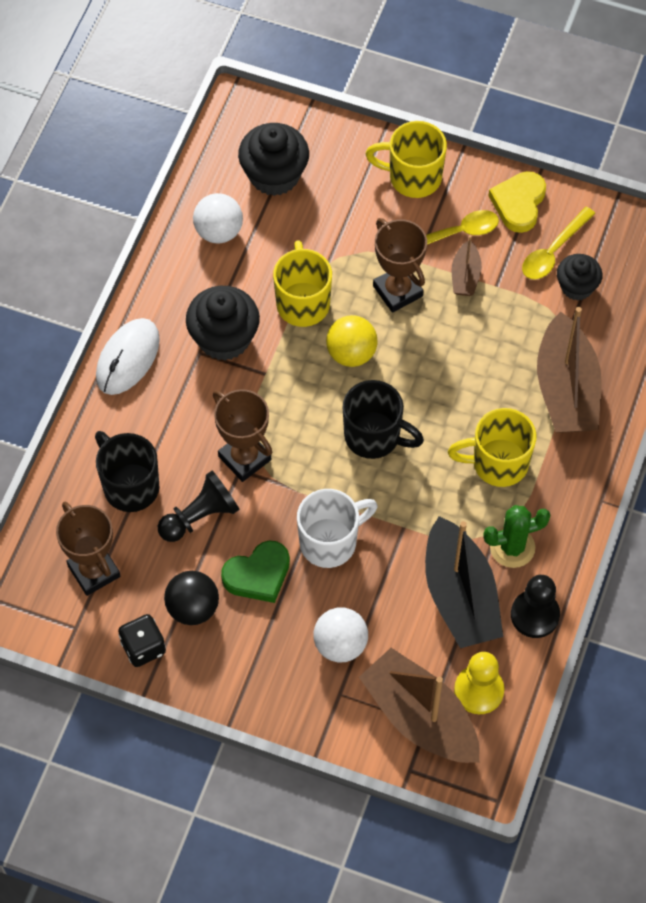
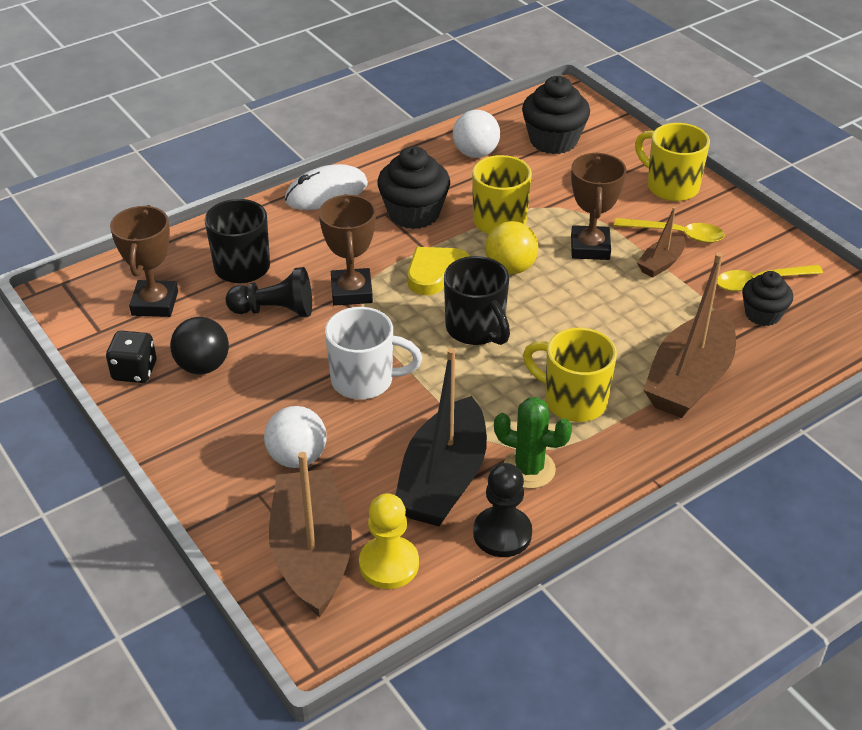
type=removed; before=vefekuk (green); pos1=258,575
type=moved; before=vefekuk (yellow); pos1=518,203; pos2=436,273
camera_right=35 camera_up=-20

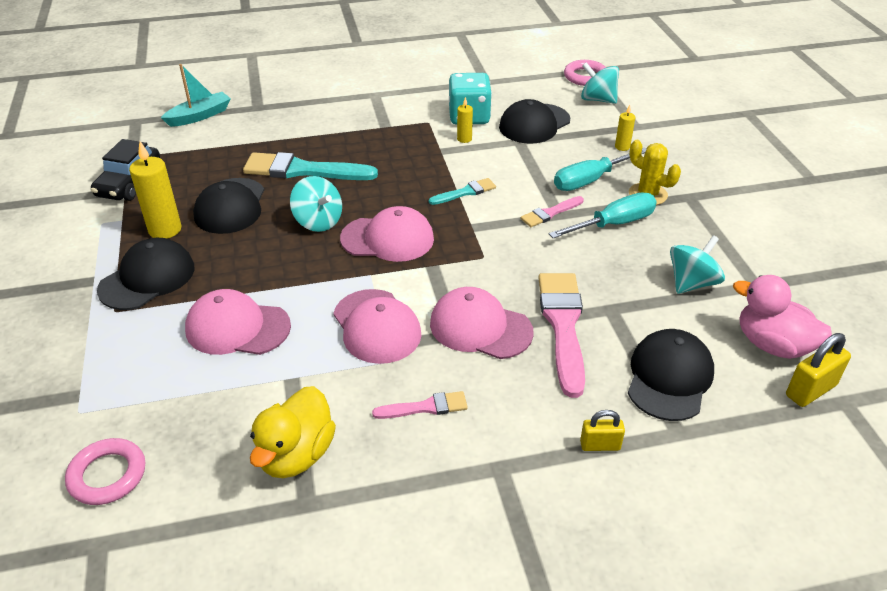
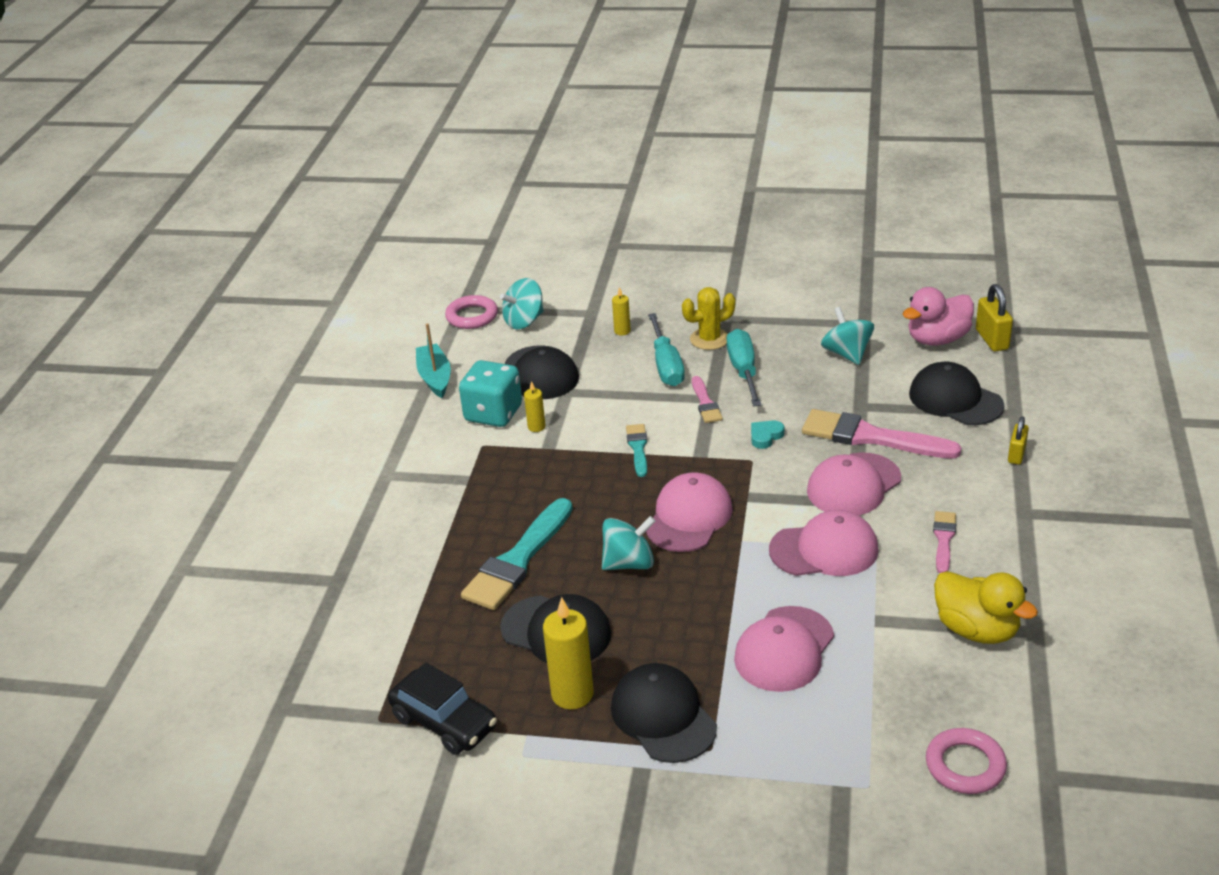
type=added; after=vefekuk (turquoise); pos2=765,436
type=moved; before=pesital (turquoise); pos1=199,116; pos2=435,377
camera_right=-65 camera_up=-5

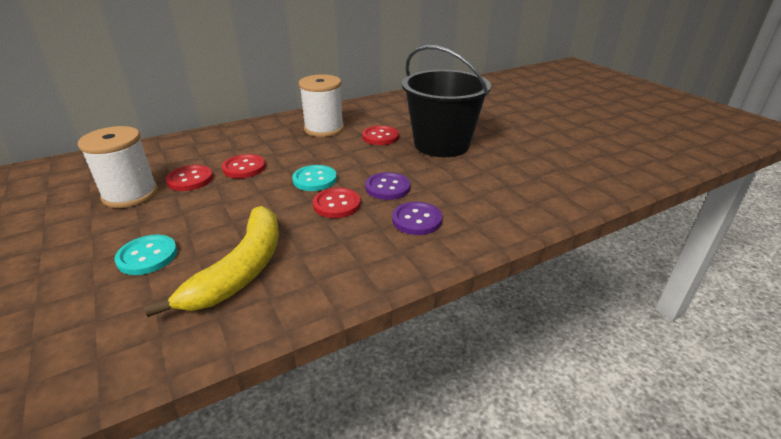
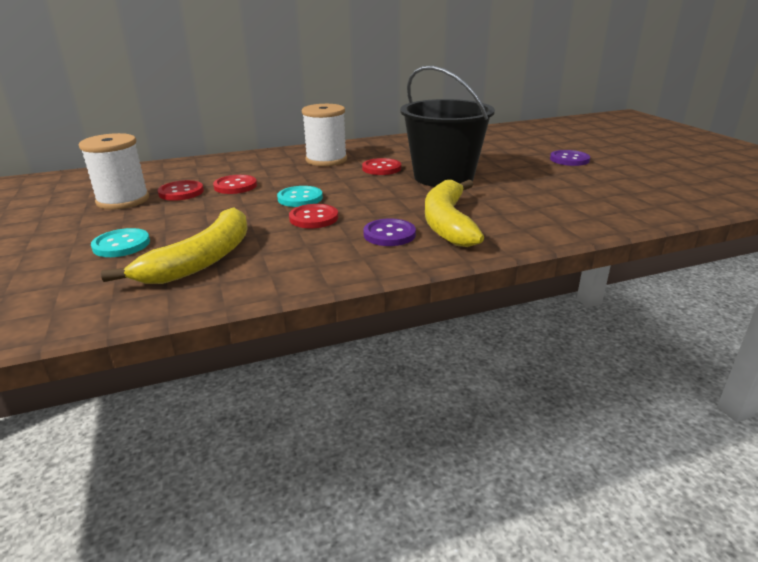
type=added; after=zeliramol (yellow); pos2=448,223
type=moved; before=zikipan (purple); pos1=387,187; pos2=569,159
camera_right=10 camera_up=-5

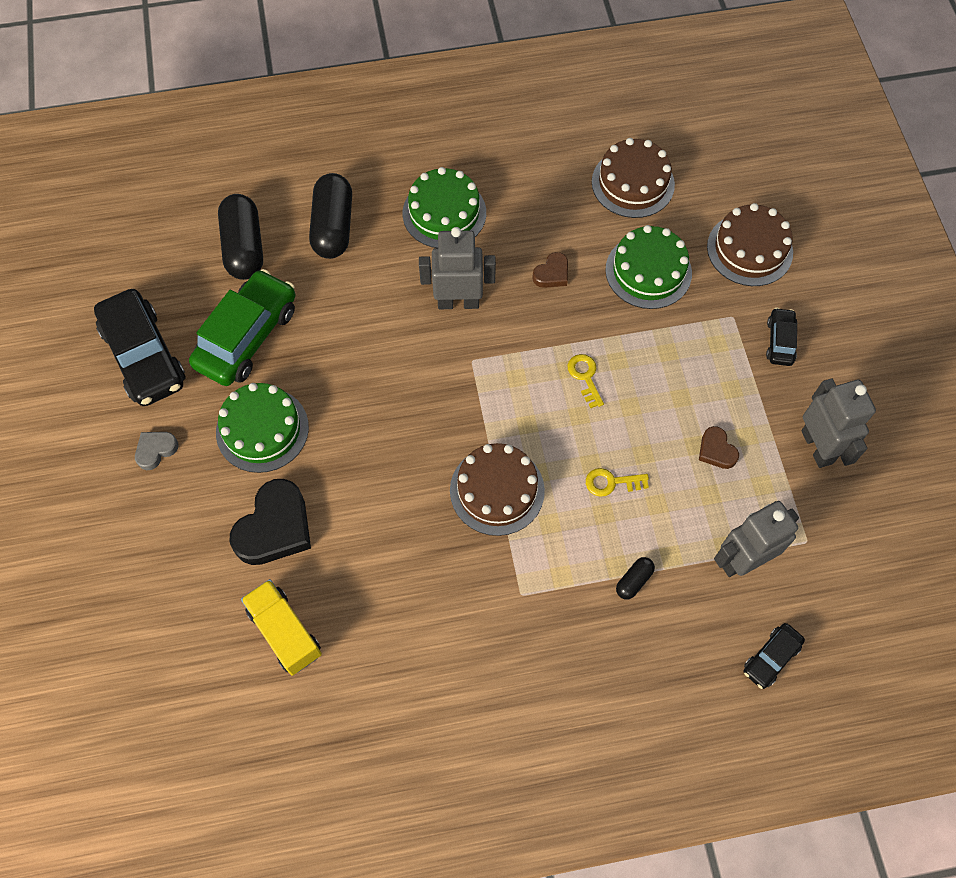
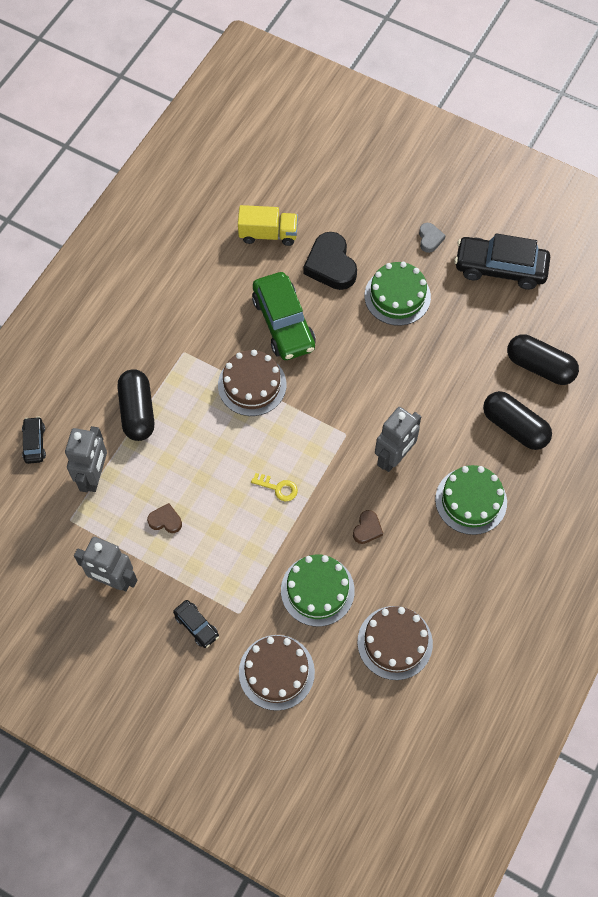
type=removed; before=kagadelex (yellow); pos1=611,482
type=moved; before=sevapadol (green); pos1=247,336; pos2=283,323
type=turned; before=vefekuk (brown); pos1=552,274; pos2=367,529; turn=-150
type=resized; before=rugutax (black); pos1=634,581; pos2=137,411; scale=2.16
camera_right=130 camera_up=0

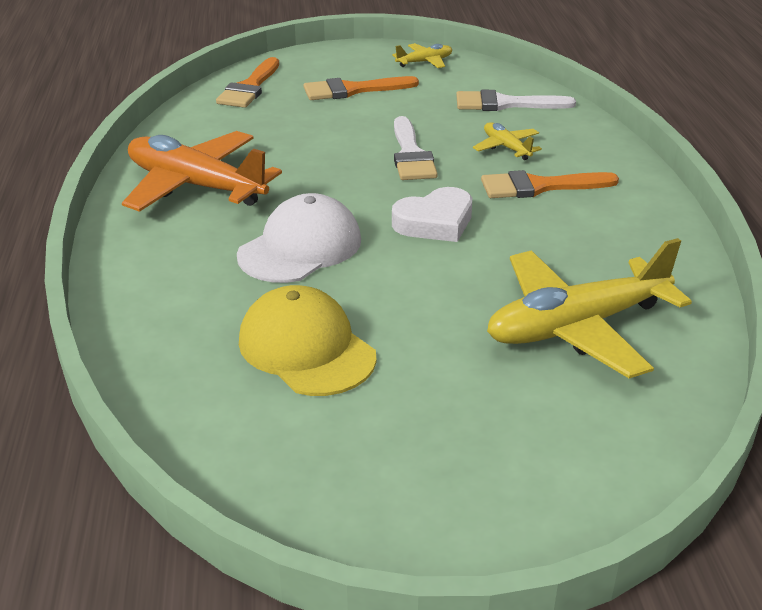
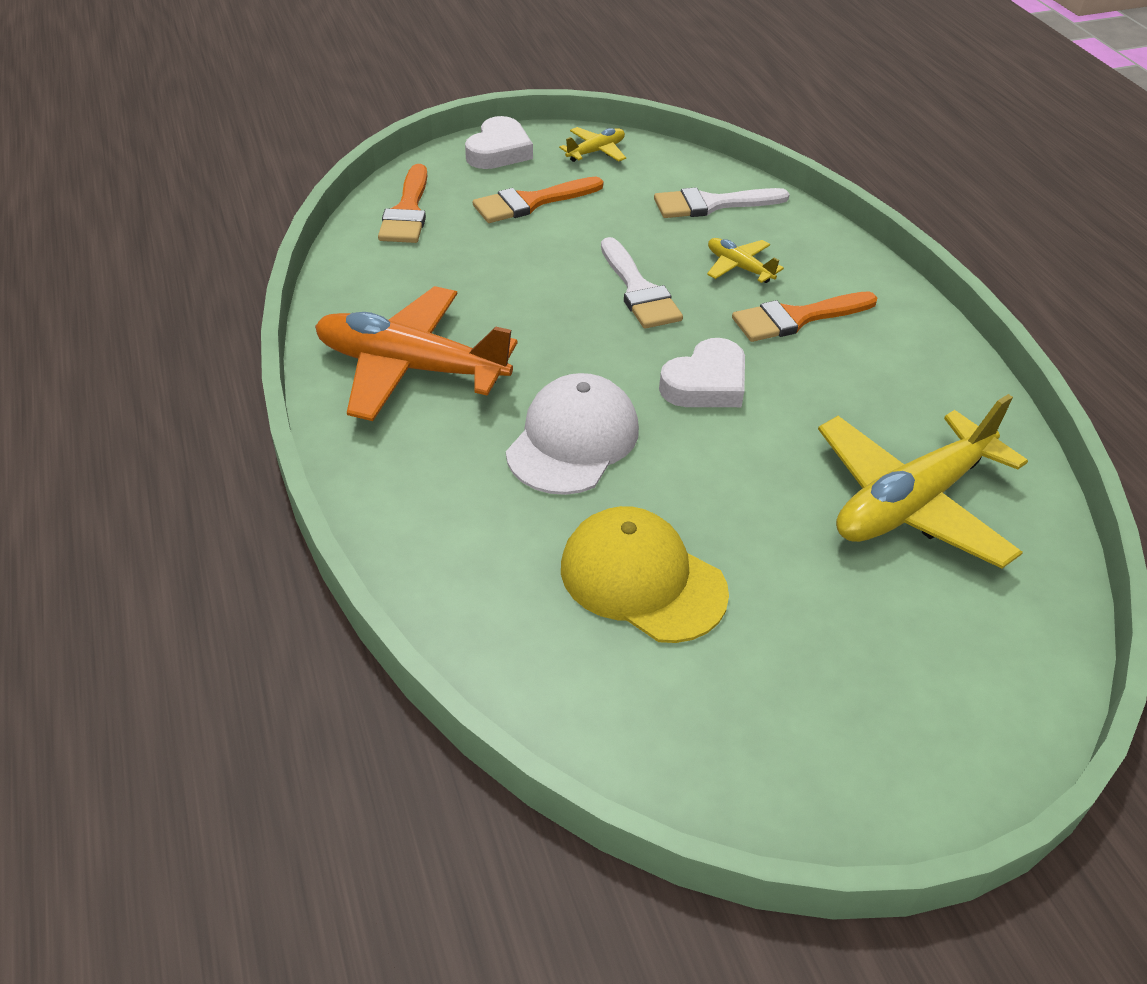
type=added; after=vefekuk (white); pos2=499,151
camera_right=-15 camera_up=10

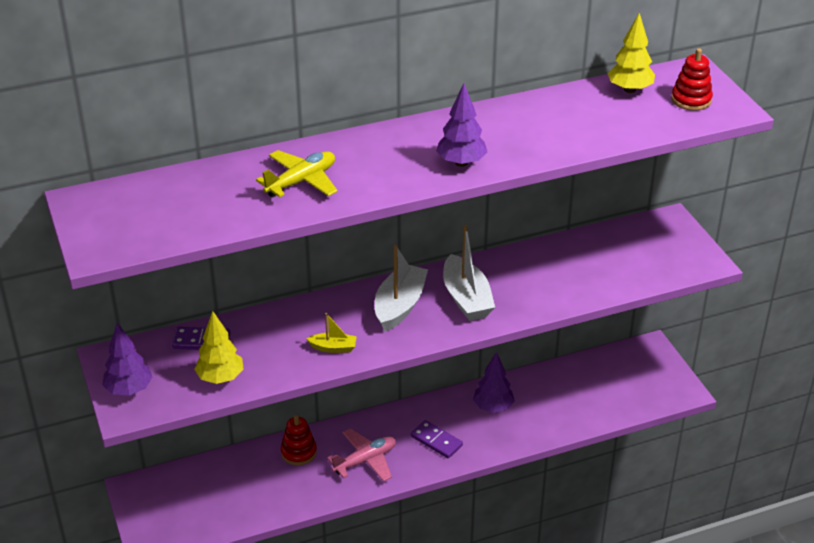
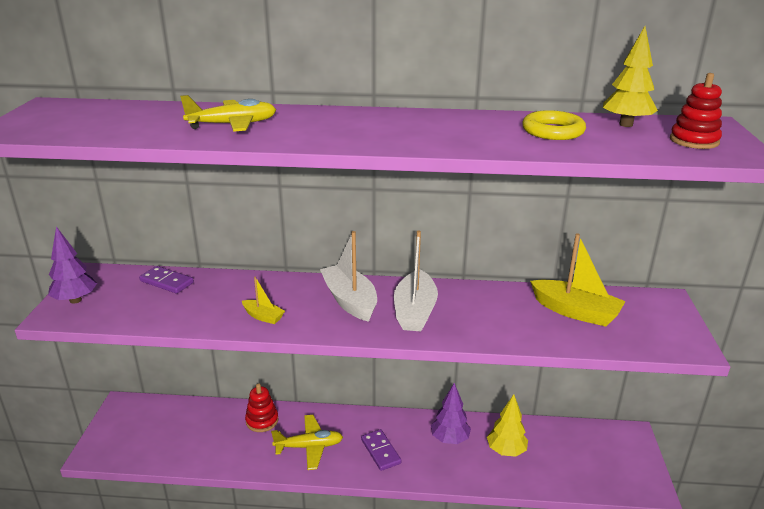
type=removed; before=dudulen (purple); pos1=461,163
type=added; after=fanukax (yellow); pos2=553,131
type=added; after=pesital (yellow); pos2=575,312
type=moved; before=dudulen (yellow); pos1=220,378; pos2=506,451
type=recoloured; before=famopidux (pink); after=famopidux (yellow); pos1=365,460; pos2=309,447
type=turned; before=pesital (white); pos1=400,306; pos2=350,301; turn=-75
camera_right=25 camera_up=-10

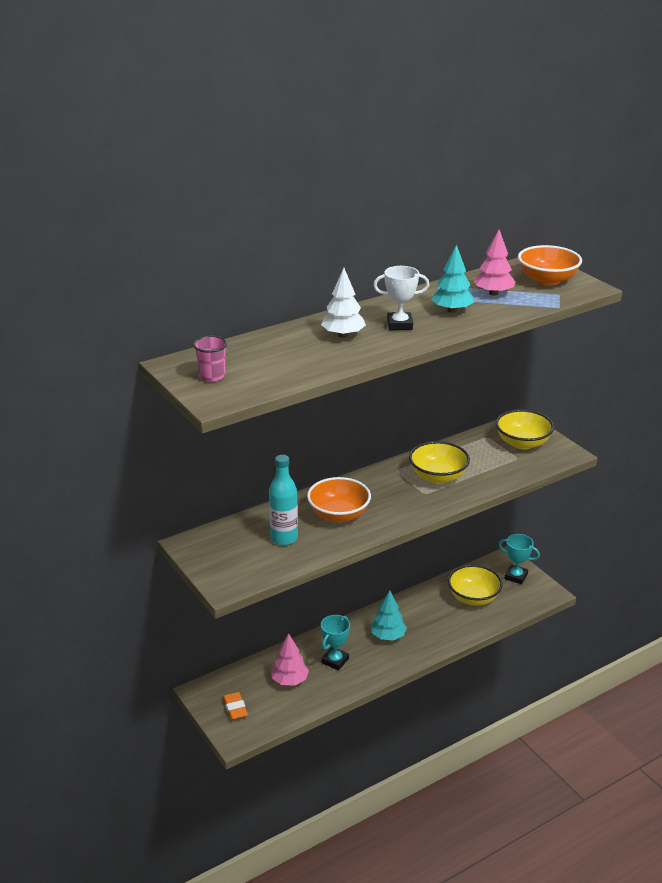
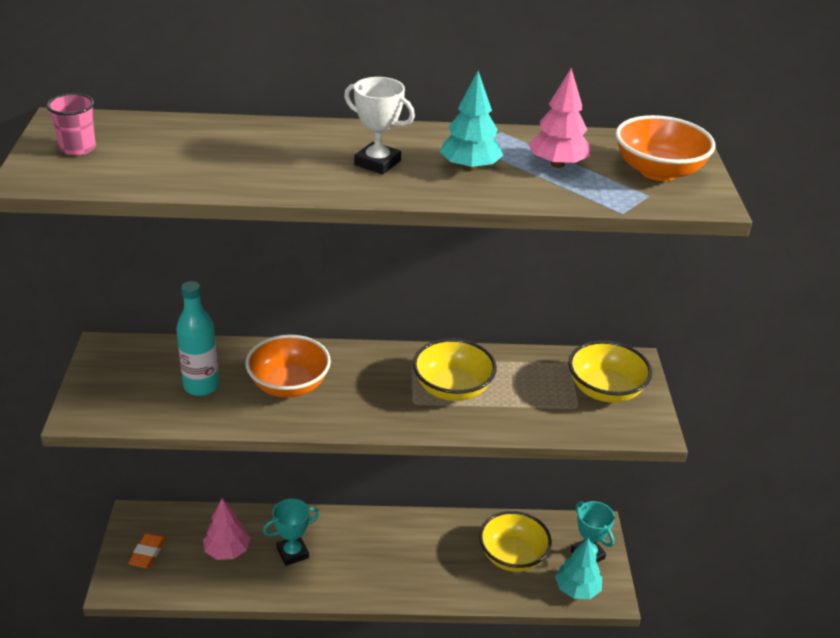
type=removed; before=dudulen (white); pos1=343,335
type=moved; before=dudulen (turquoise); pos1=388,636; pos2=577,589
camera_right=30 camera_up=5

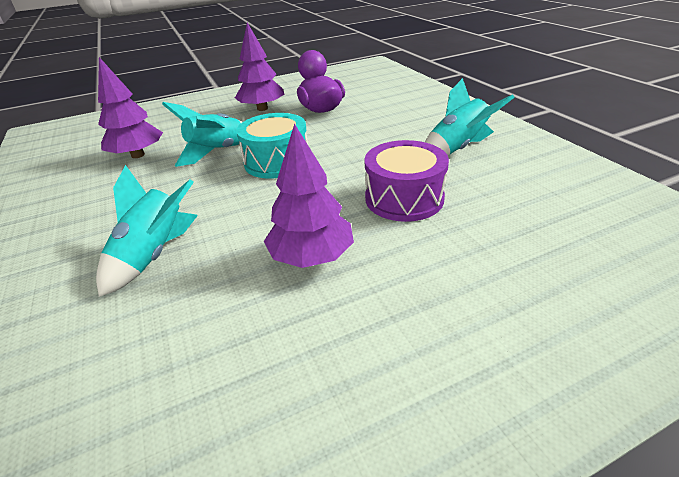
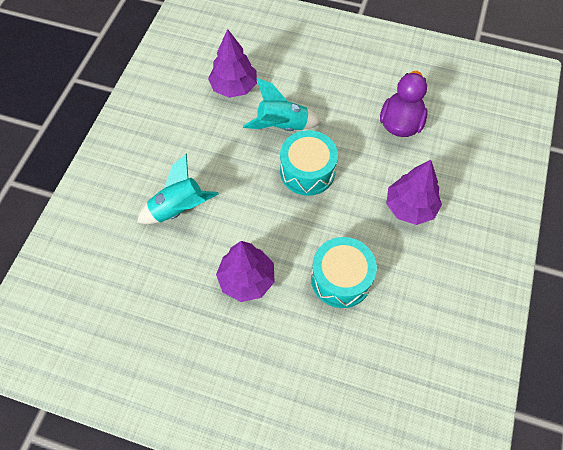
type=removed; before=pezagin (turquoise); pos1=457,149
type=moved; before=dudulen (purple); pos1=262,109; pos2=410,207
type=recoloured; before=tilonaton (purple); after=tilonaton (turquoise); pos1=404,198; pos2=341,279
camera_right=40 camera_up=25

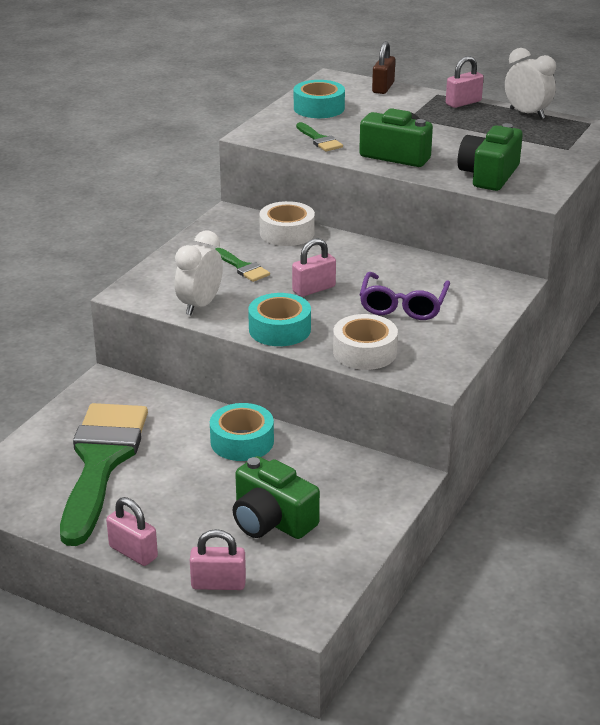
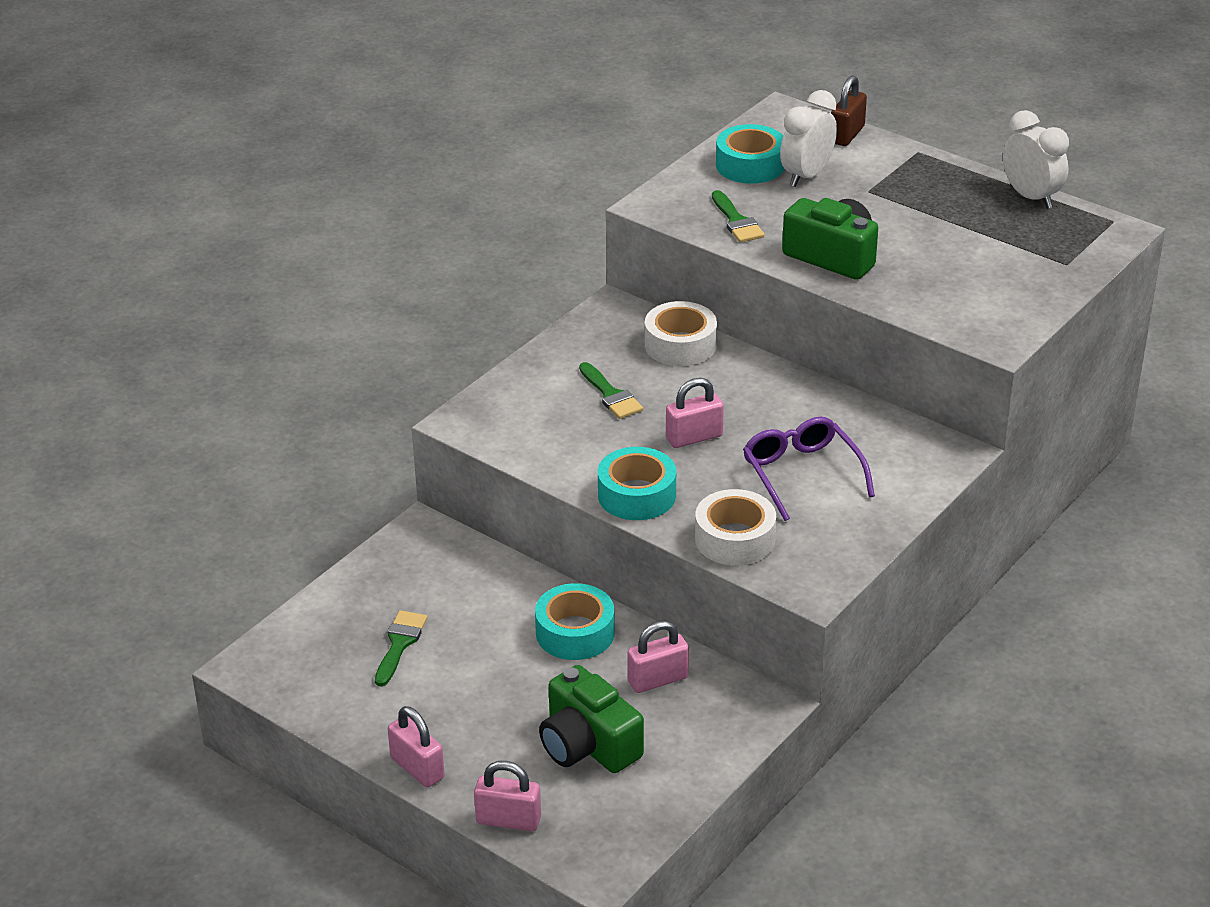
type=removed; before=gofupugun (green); pos1=489,175
type=moved; before=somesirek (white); pos1=200,305; pos2=806,176
type=moved; before=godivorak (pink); pos1=463,103; pos2=658,680
type=turned; before=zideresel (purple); pos1=403,305; pos2=801,474; turn=135
type=resized; before=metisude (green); pos1=101,462; pos2=400,644; scale=0.4
camera_right=10 camera_up=5

